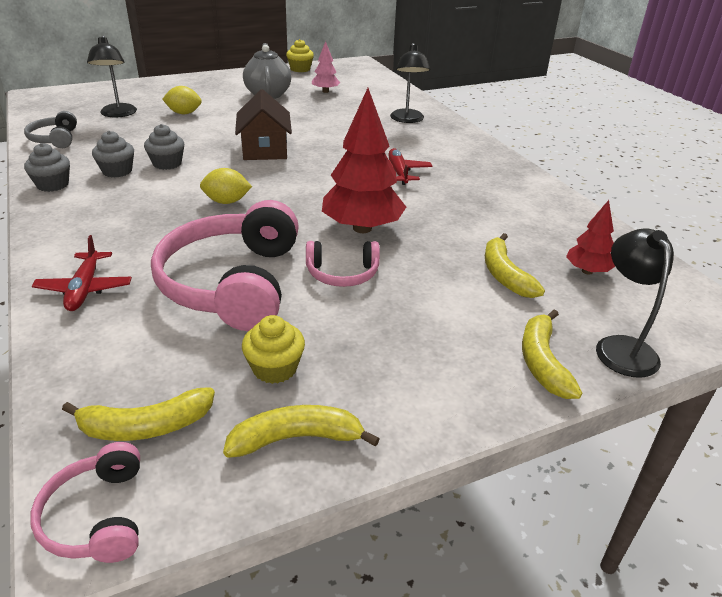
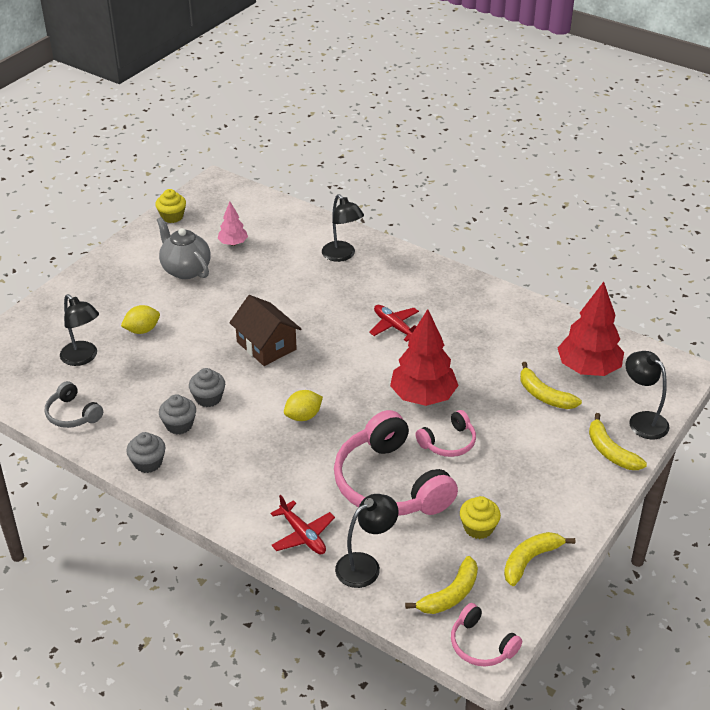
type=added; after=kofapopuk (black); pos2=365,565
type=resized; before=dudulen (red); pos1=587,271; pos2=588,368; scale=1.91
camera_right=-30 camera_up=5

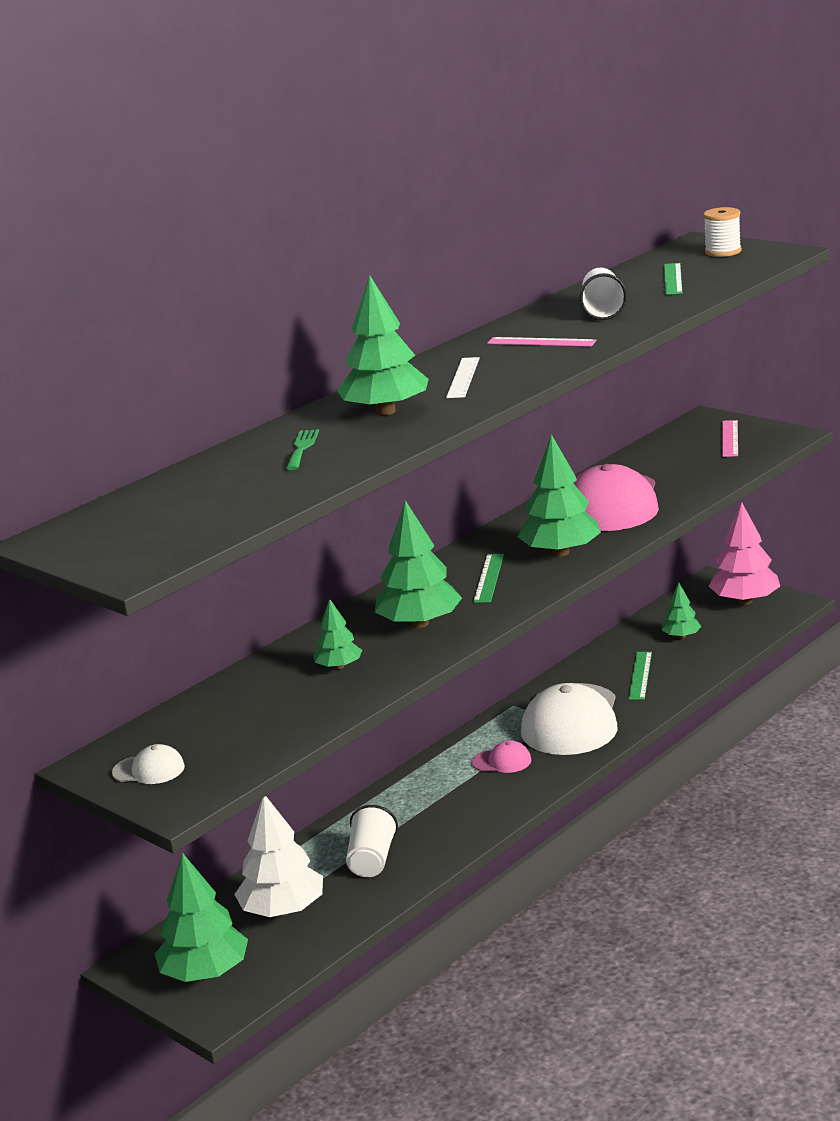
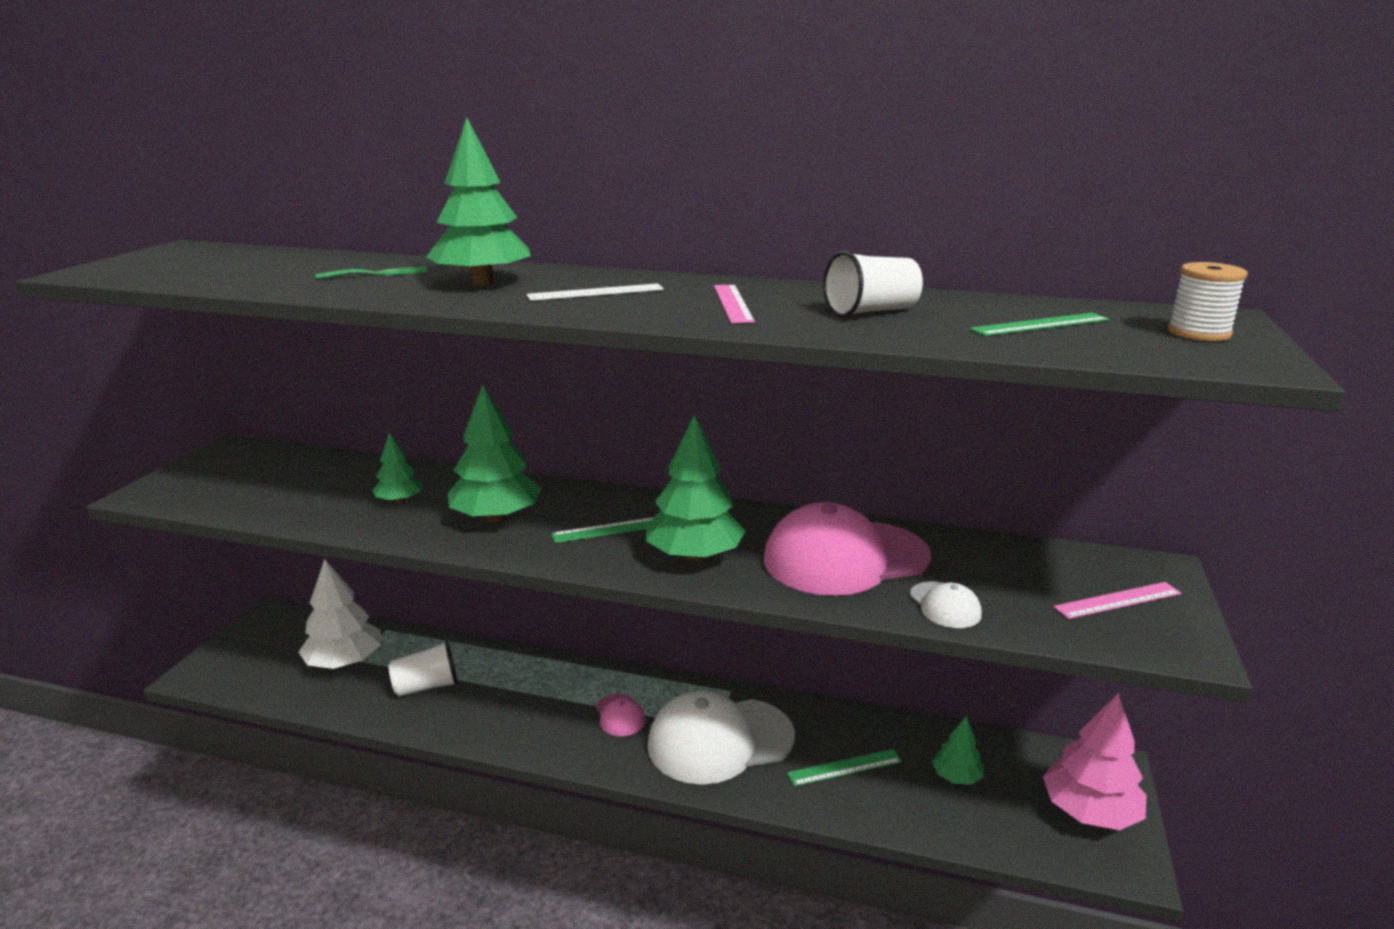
type=removed; before=dudulen (green); pos1=205,973
type=moved; before=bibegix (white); pos1=149,770; pos2=945,605
camera_right=60 camera_up=0

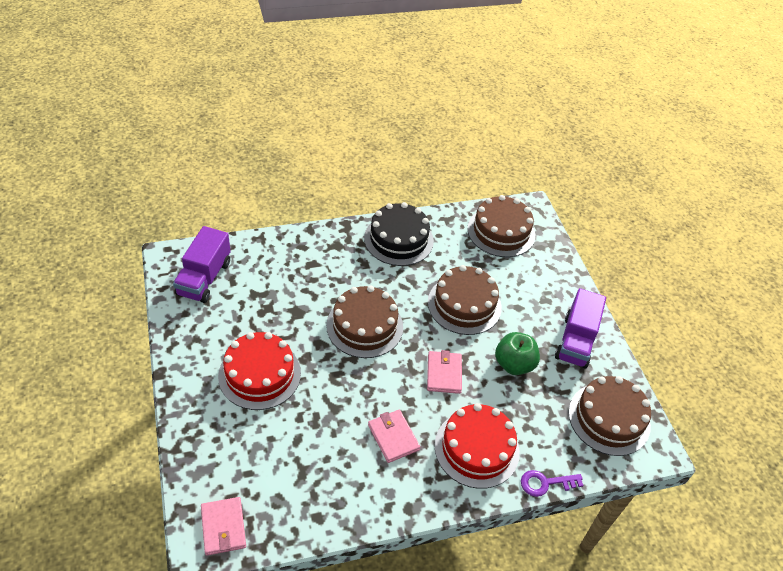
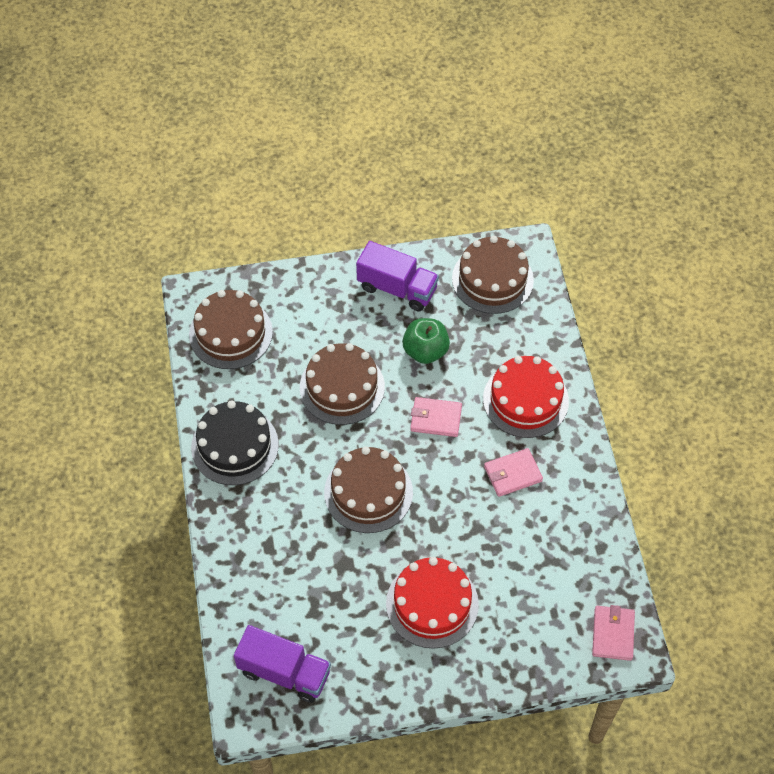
type=removed; before=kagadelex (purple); pos1=545,483
type=turned; before=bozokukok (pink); pos1=223,527; pos2=613,634; turn=-75
camera_right=-80 camera_up=10

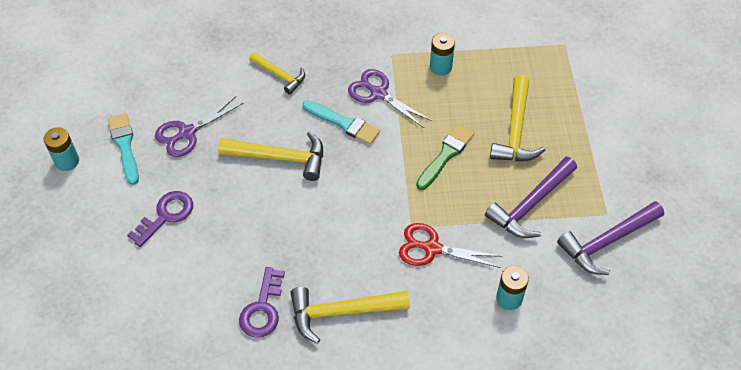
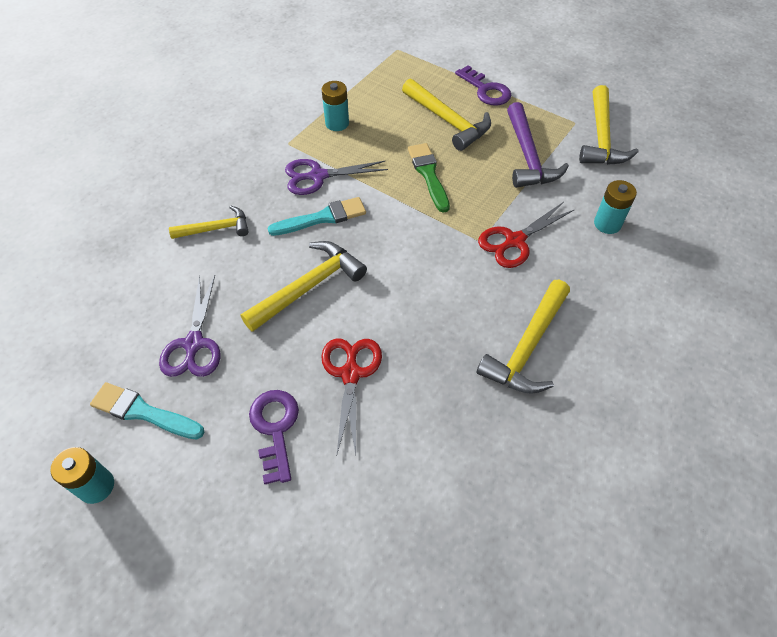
type=added; after=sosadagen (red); pos2=350,374
type=moved; before=kagadelex (purple); pos1=263,308; pos2=486,90
type=recoloured; before=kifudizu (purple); after=kifudizu (yellow); pos1=607,242; pos2=601,137
camera_right=-50 camera_up=0

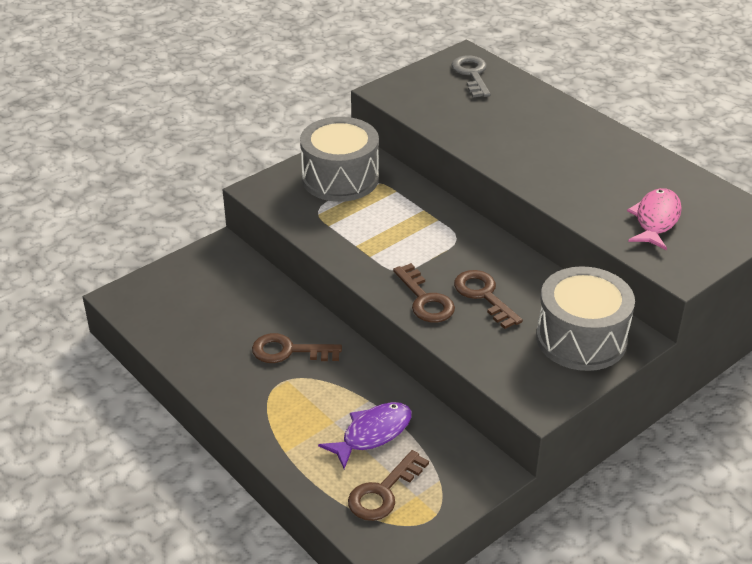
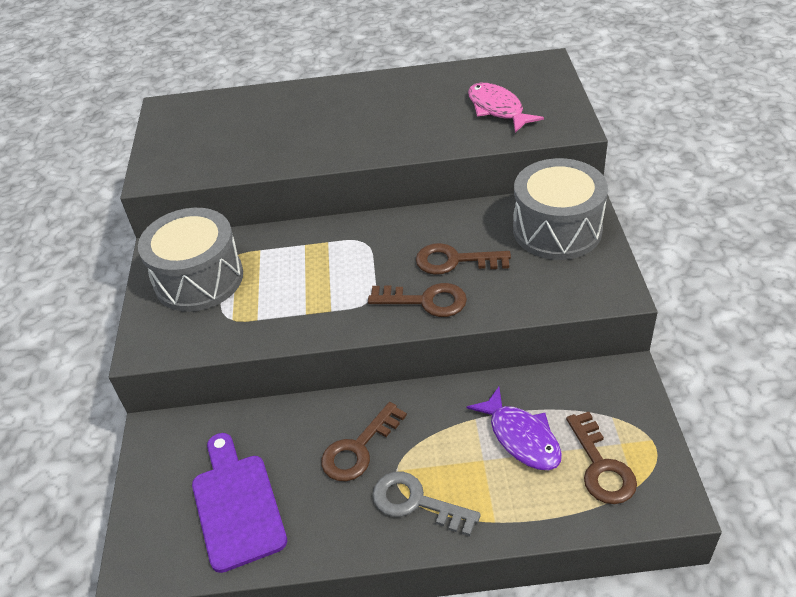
type=added; after=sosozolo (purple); pos2=236,505
type=moved; before=kagadelex (grey); pos1=471,74; pos2=416,502
type=turned; before=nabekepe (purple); pos1=372,434; pos2=521,437; turn=150
camera_right=-50 camera_up=5

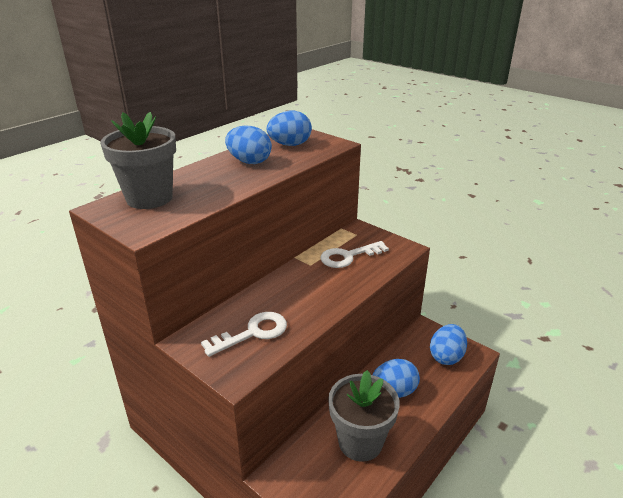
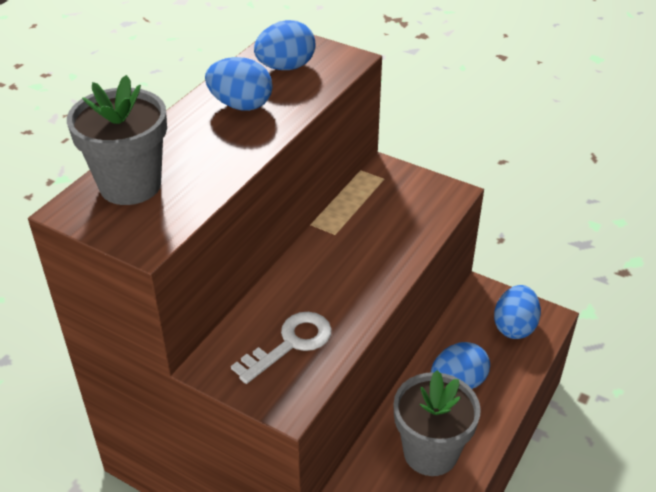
type=removed; before=kagadelex (white); pos1=348,256
camera_right=-10 camera_up=10

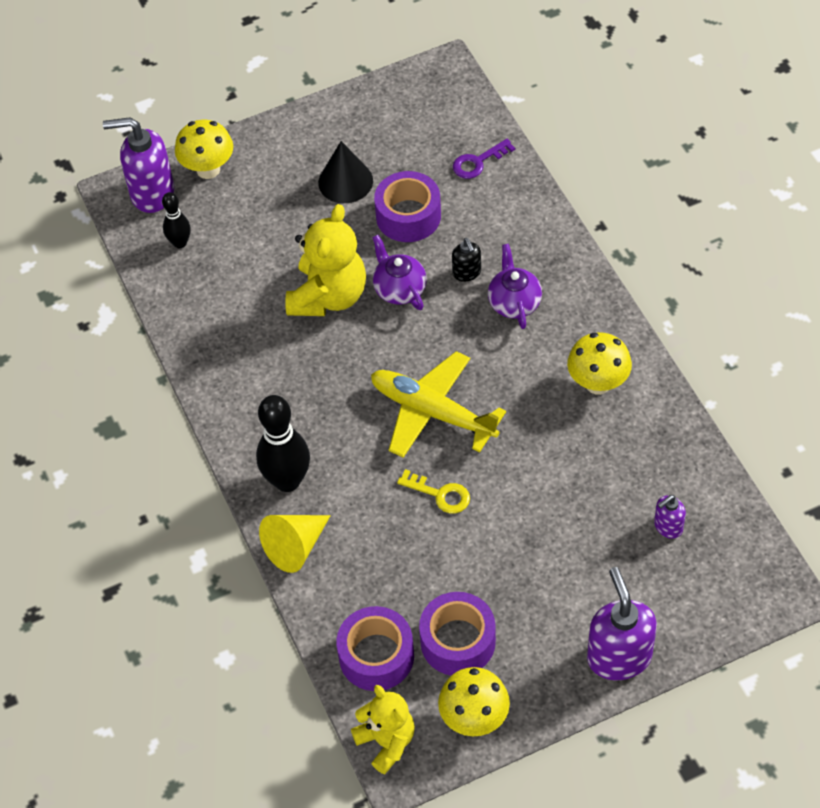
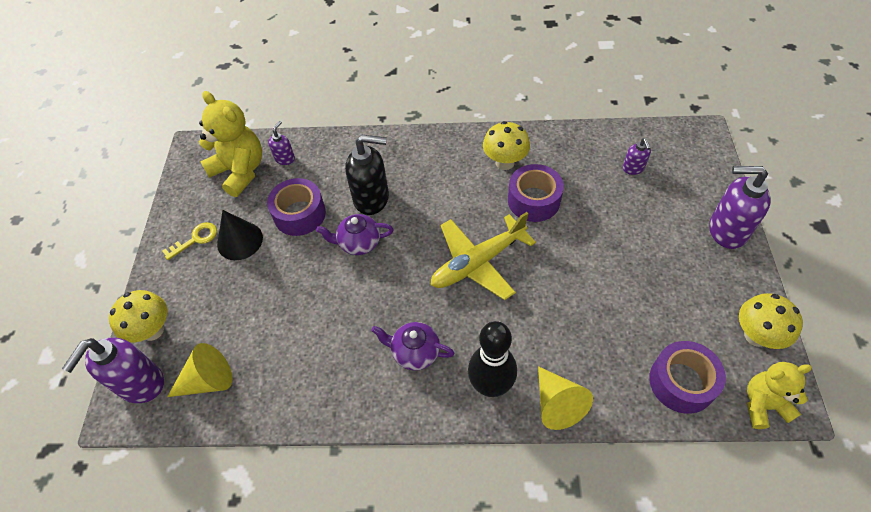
type=moved; before=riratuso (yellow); pos1=328,296; pos2=240,171
type=moved; before=kagadelex (yellow); pos1=440,494; pos2=195,239
type=moved; before=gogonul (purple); pos1=458,641; pos2=533,200
type=moved; before=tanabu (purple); pos1=514,302; pos2=415,352
type=replaced; before=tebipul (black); after=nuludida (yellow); pos1=180,243; pos2=208,380
type=replaced; before=kagadelex (purple); after=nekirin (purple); pos1=478,162; pos2=285,158
type=resized; before=nekirin (black); pos1=467,273; pos2=372,198; scale=1.97
camera_right=-65 camera_up=0

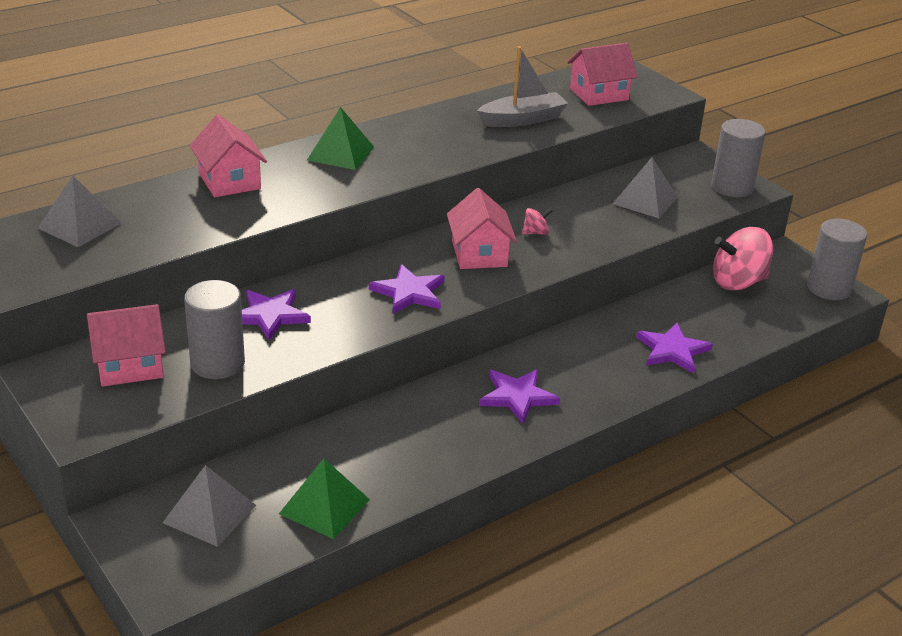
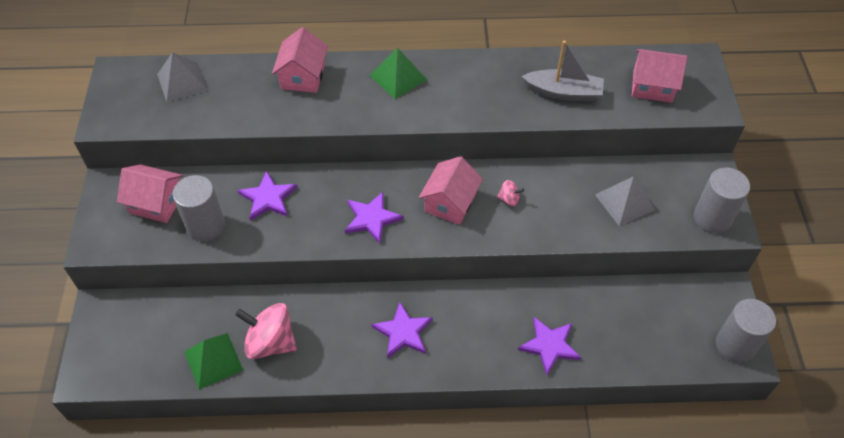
type=removed; before=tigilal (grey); pos1=209,514
type=moved; before=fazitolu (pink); pos1=738,282; pos2=270,342
camera_right=35 camera_up=20

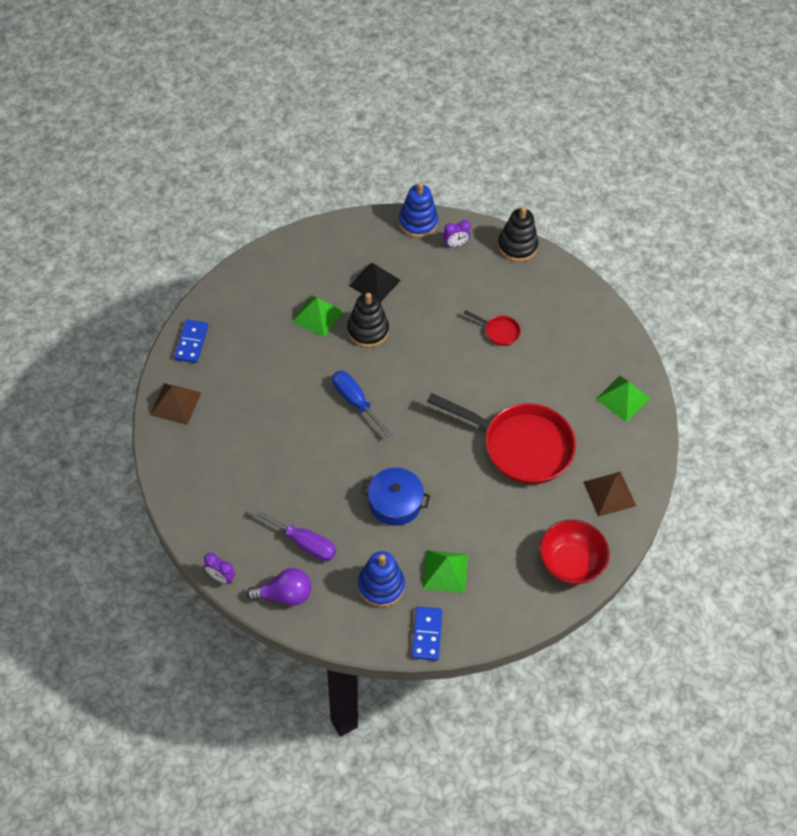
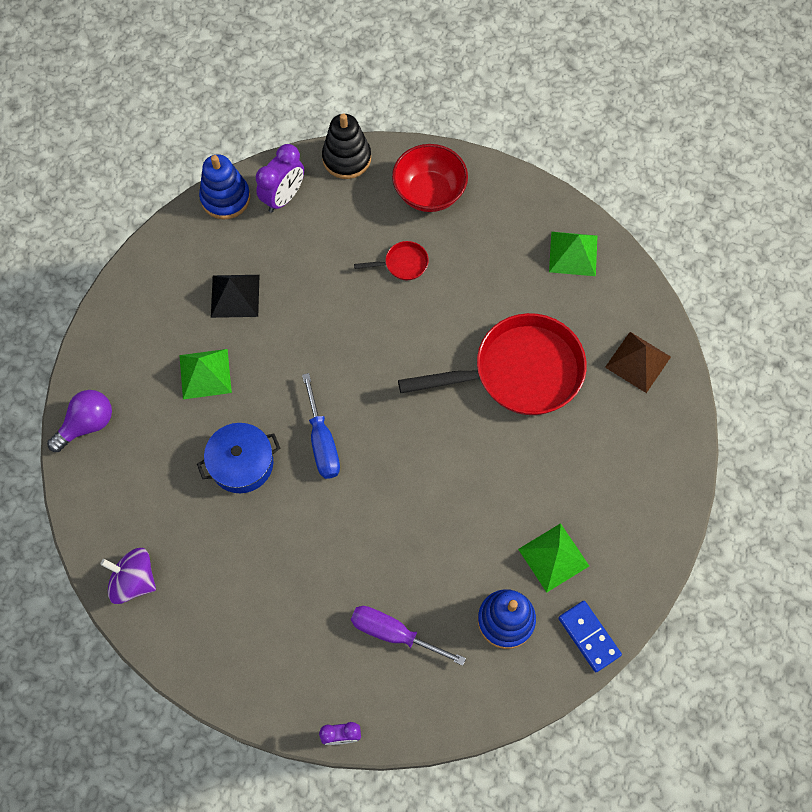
type=removed; before=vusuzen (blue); pos1=191,342
type=removed; before=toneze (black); pos1=368,330
type=moved; before=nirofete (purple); pos1=285,594; pos2=87,424
type=moved; before=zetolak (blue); pos1=395,503; pos2=241,463
type=moved; before=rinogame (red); pos1=570,563; pos2=429,193
type=replaced; before=tigilal (brown); after=fazitolu (purple); pos1=175,403; pos2=134,581
type=turned; before=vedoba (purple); pos1=303,543; pos2=394,633; turn=-150
type=turned; before=vedoba (blue); pos1=355,402; pos2=322,441; turn=-120
type=resized; before=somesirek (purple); pos1=455,244; pos2=283,197; scale=1.61
camera_right=-35 camera_up=10

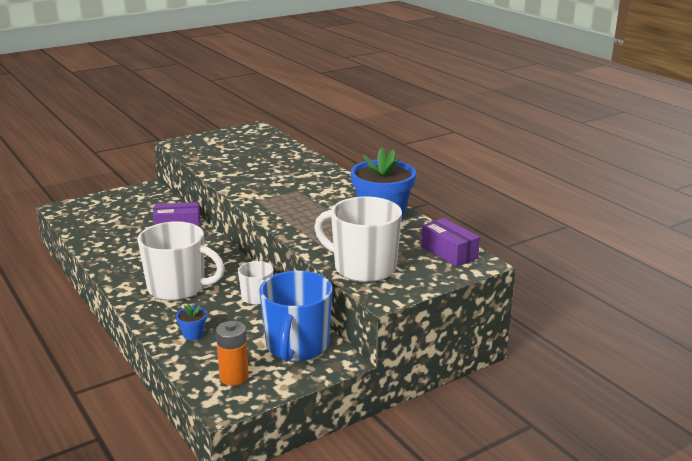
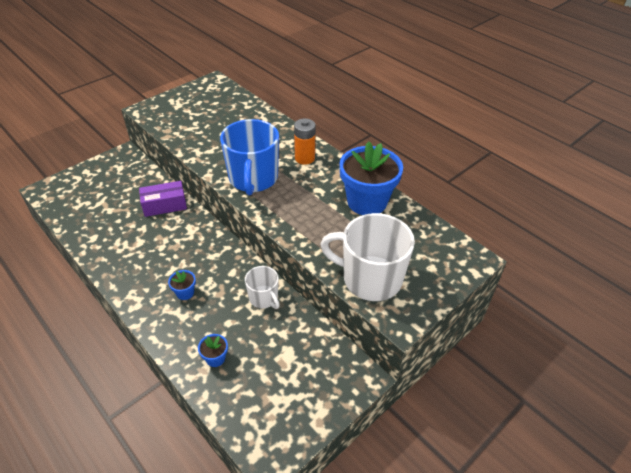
type=removed; before=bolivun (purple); pos1=449,252
type=moved; before=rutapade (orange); pos1=234,377; pos2=304,158
type=moved; before=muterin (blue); pos1=297,346; pos2=253,179
type=replaced; before=muterin (white); after=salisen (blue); pos1=178,288; pos2=185,293
camera_right=-10 camera_up=20

